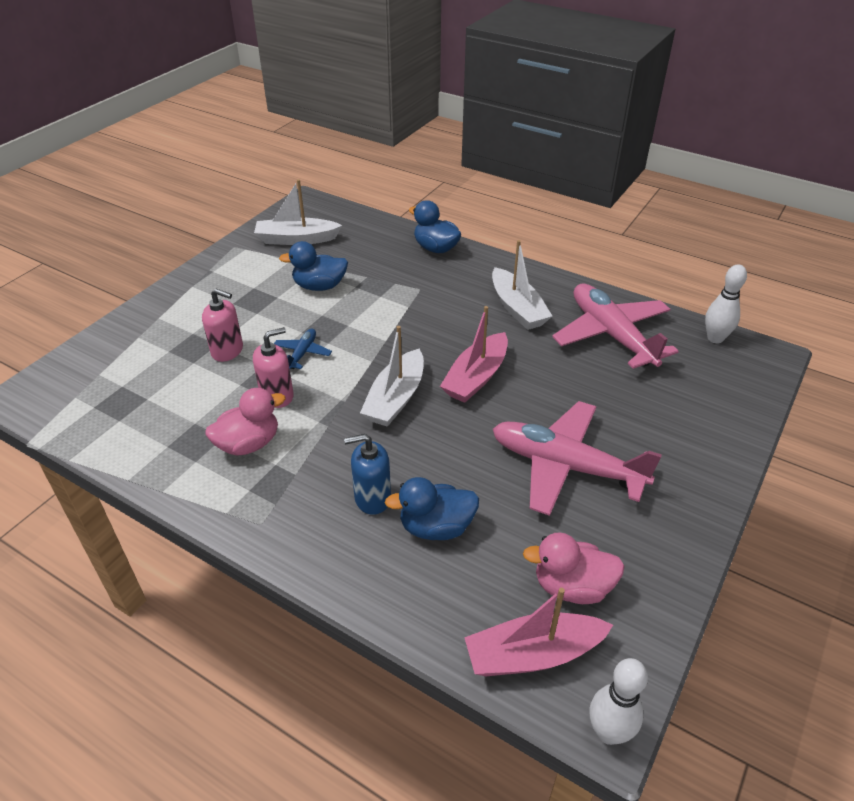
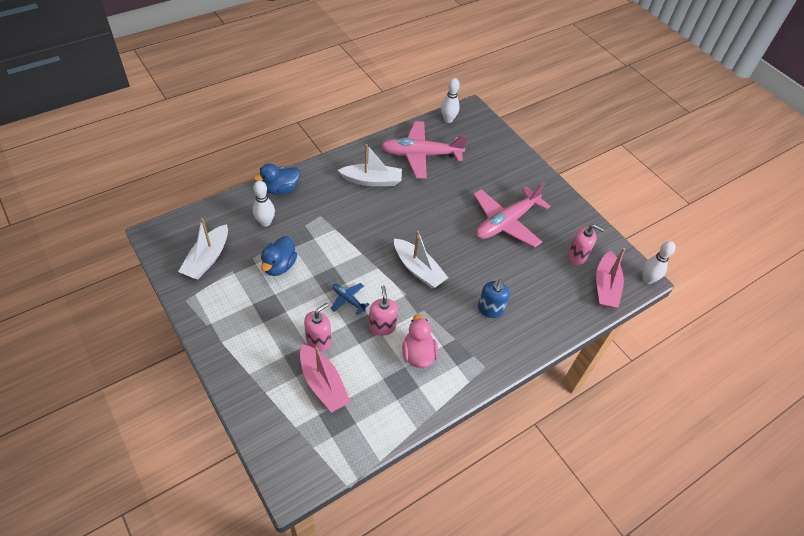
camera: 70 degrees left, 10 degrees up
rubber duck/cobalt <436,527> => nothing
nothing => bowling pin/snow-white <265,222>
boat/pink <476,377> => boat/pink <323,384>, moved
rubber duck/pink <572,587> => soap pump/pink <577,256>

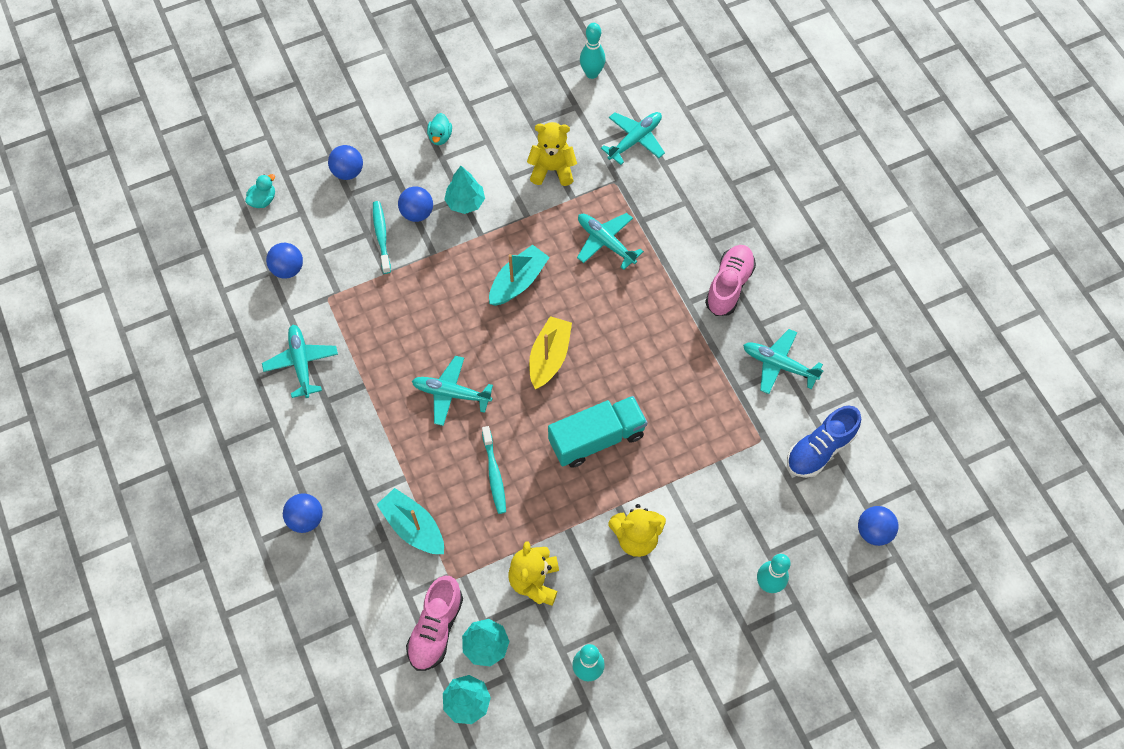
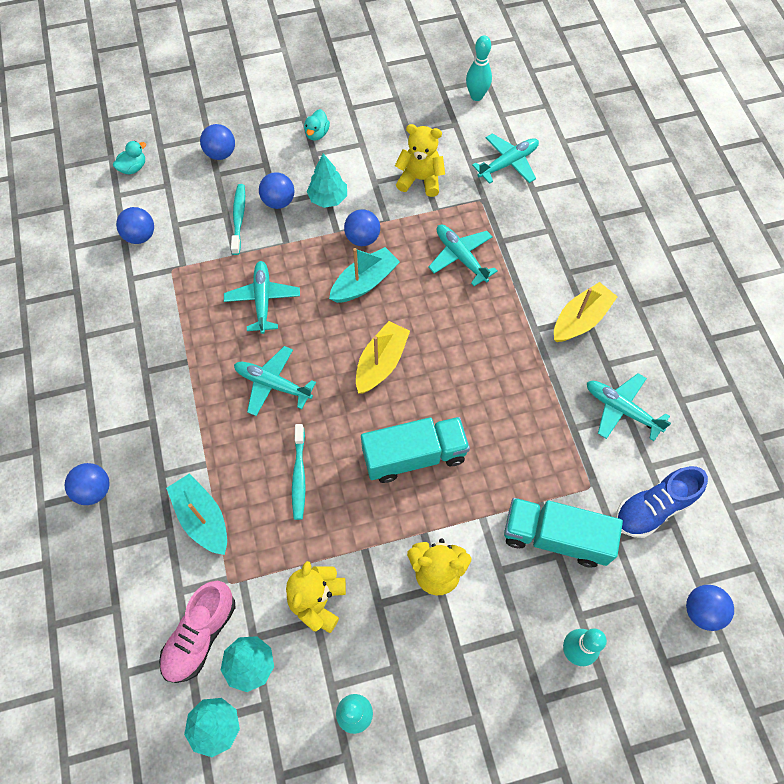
camera: 10 degrees right, 0 degrees up
nothing => sphere/cobalt <362,238>
nothing => lorry/turquoise <555,537>
plane/turquoise <301,363> => plane/turquoise <263,299>, moved
shoe/pink <729,286> => boat/yellow <580,319>

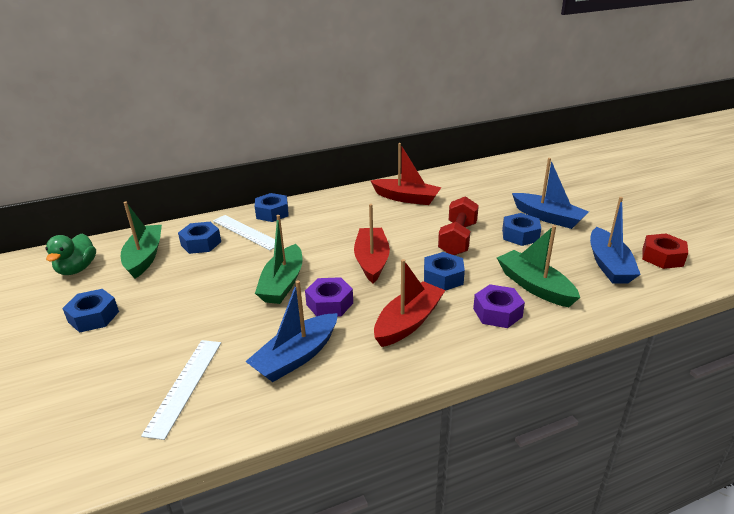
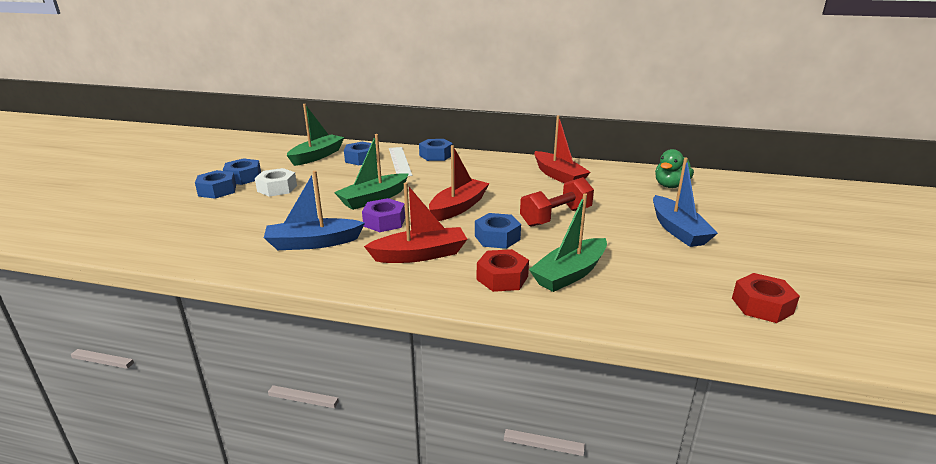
camera: 35 degrees right, 5 degrees down
straightedge/snow-white <184,385> => nothing
boat/cobalt <609,265> => nothing
nothing => hexagon nut/snow-white <277,188>
rubber duck/leaf-green <77,269> => rubber duck/leaf-green <670,186>, moved
hexagon nut/cobalt <520,235> => hexagon nut/cobalt <217,190>, moved
hexagon nut/purple <497,313> => hexagon nut/scarlet <502,278>
boat/leaf-green <534,286> => boat/leaf-green <570,274>, 135 degrees counterclockwise

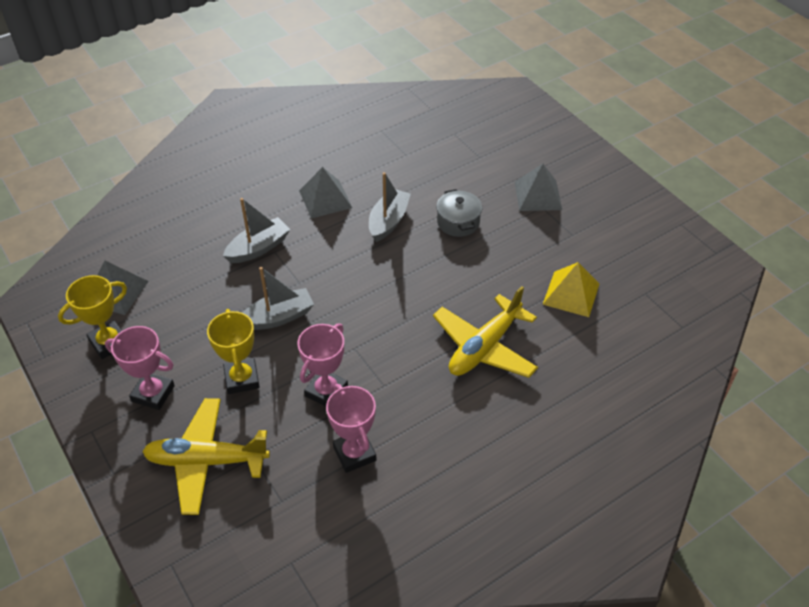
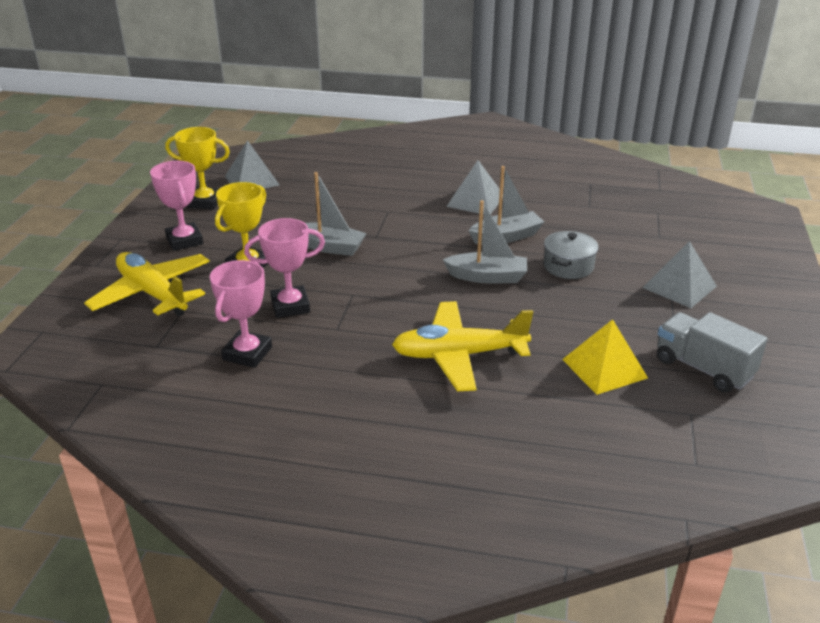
camera: 45 degrees right, 15 degrees down
nothing => lorry/gray <703,368>
boat/gray <258,248> => boat/gray <487,277>, moved

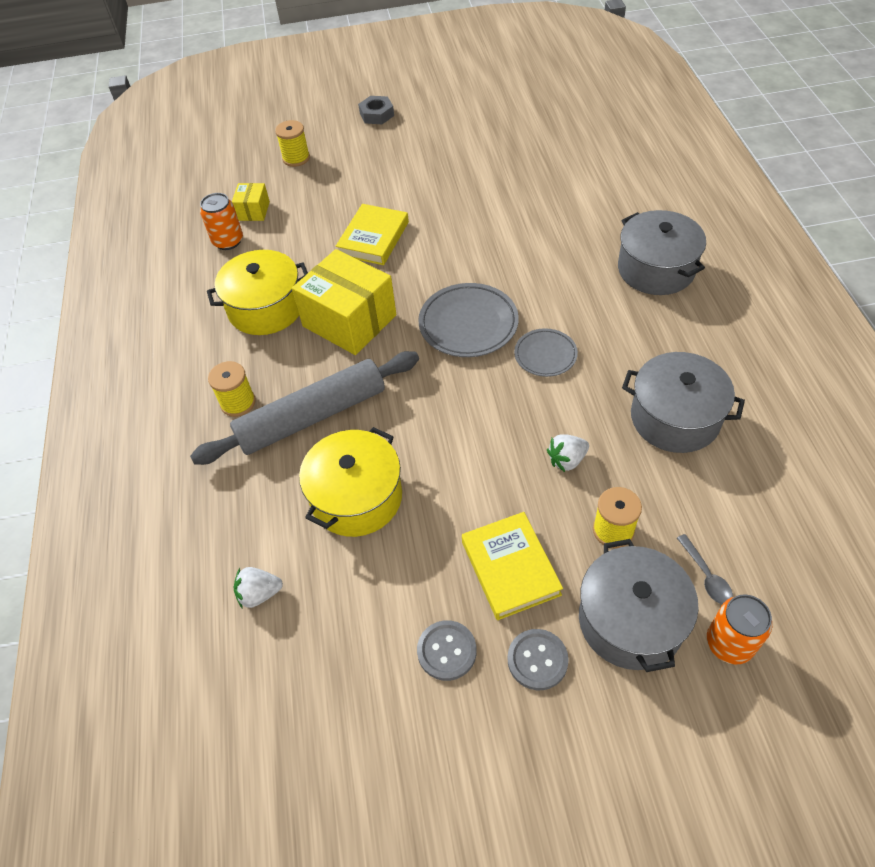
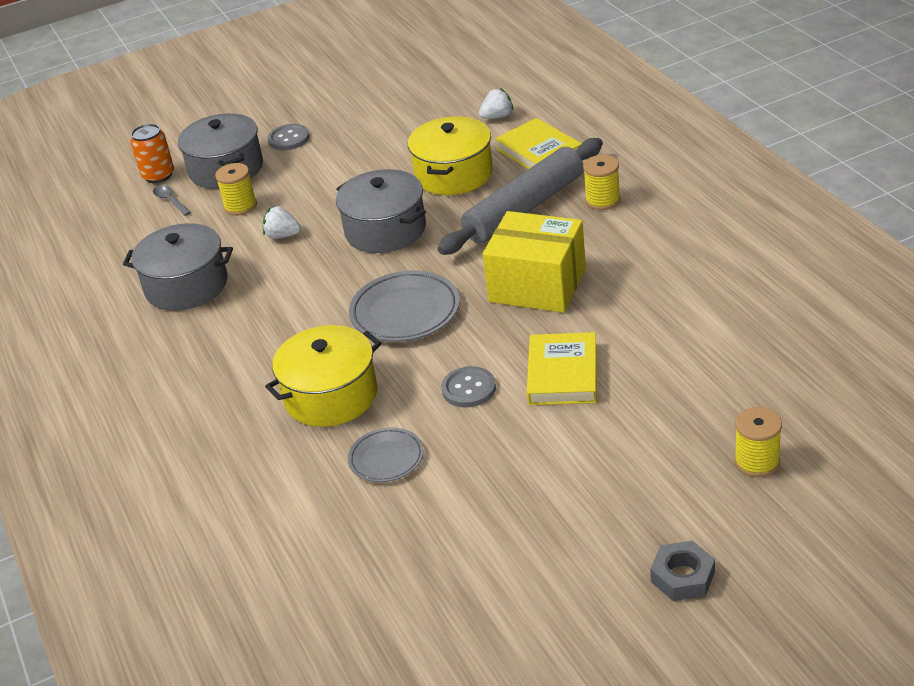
camera: 165 degrees right, 15 degrees down
soda can/orange <228,241> => nothing
package/yellow <253,211> => nothing
cooking pot/yellow <266,308> => cooking pot/yellow <331,395>, moved
shirt button/gray <446,651> => shirt button/gray <468,389>, moved
hardcover/yellow <510,568> => hardcover/yellow <539,152>, moved
flat dish/gray <545,355> => flat dish/gray <386,458>, moved
cooking pot/gray <656,269> => cooking pot/gray <385,230>, moved
strawberry/snow-white <567,460> => strawberry/snow-white <282,235>, 120 degrees counterclockwise

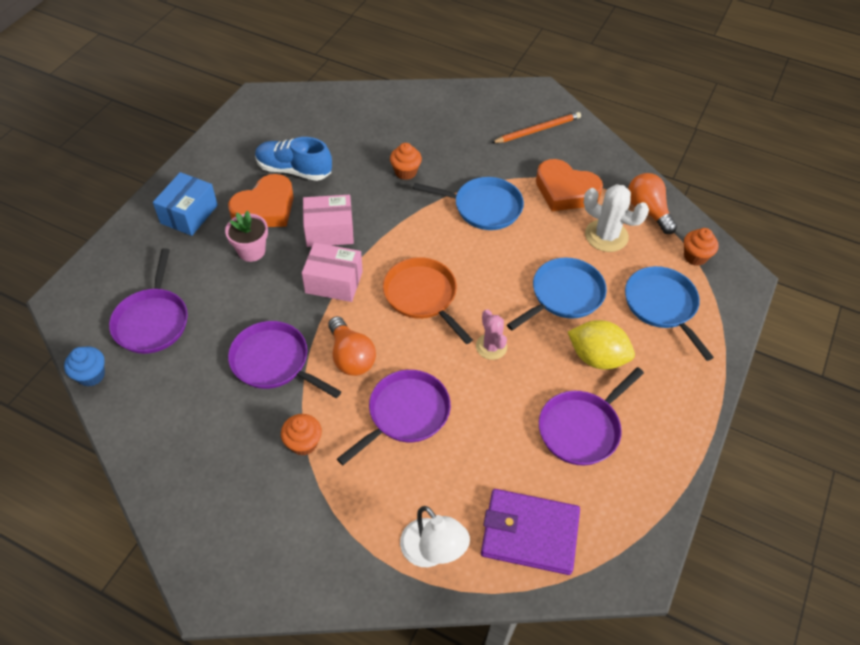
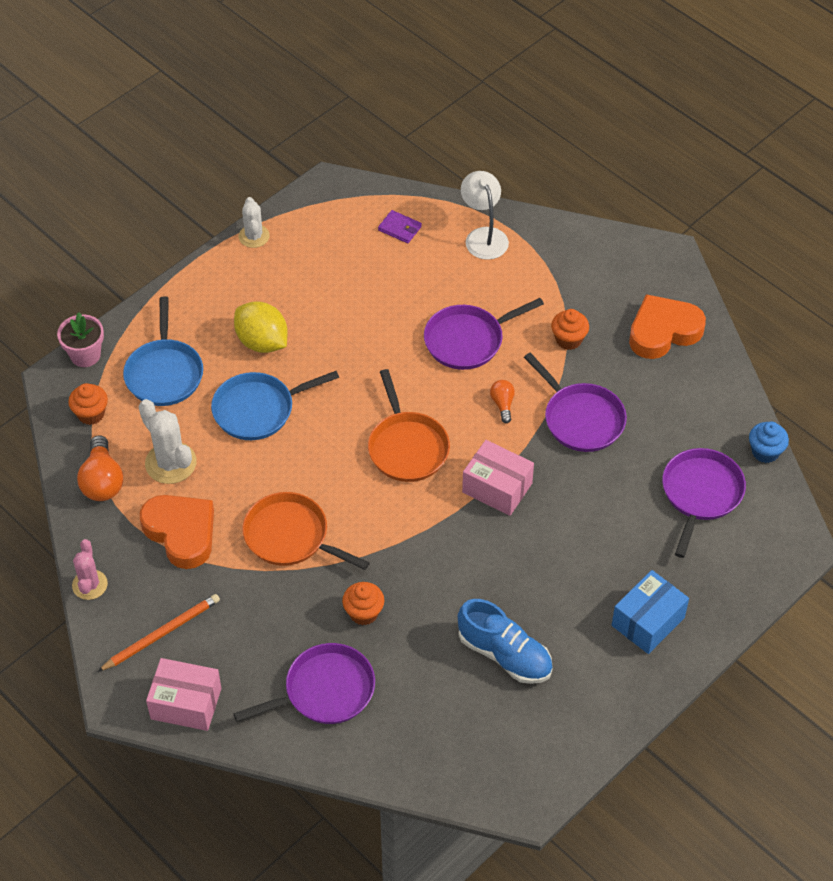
camera: 160 degrees left, 0 degrees up
nothing => prickly plant/snow-white <254,236>
flower pot/pink <251,251> => flower pot/pink <85,355>, moved
love heart/orange <265,208> => love heart/orange <663,331>, moved
package/pink <329,231> => package/pink <186,703>, moved
prickly plant/pink <491,346> => prickly plant/pink <90,585>, moved
frying pan/purple <581,428> => frying pan/purple <325,690>, moved
frying pan/cobalt <484,207> => frying pan/orange <290,536>
pencil/orange <538,130> => pencil/orange <162,634>, 150 degrees clockwise
light bulb/orange <351,356> => light bulb/orange <502,404>, x0.56
card wallet/purple <529,533> => card wallet/purple <399,228>, x0.47

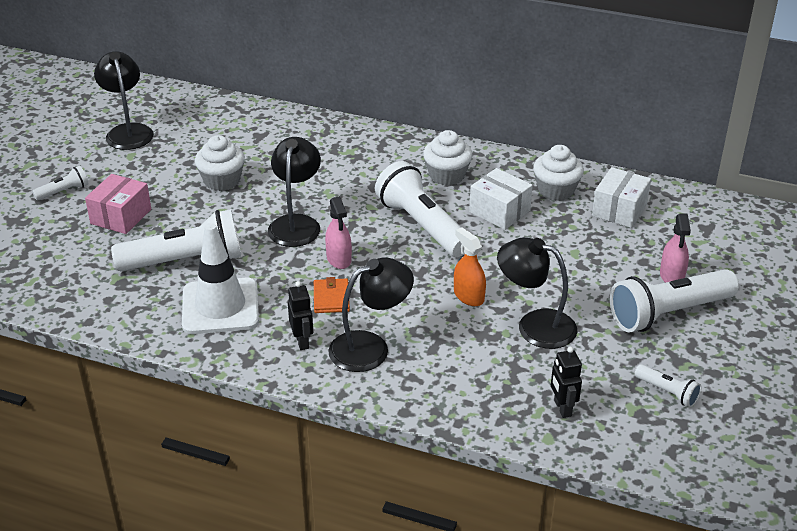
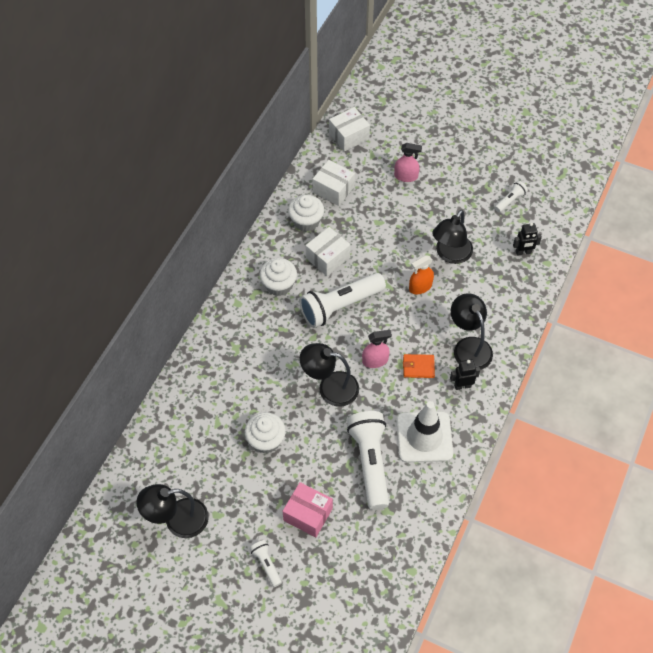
camera: 85 degrees left, 20 degrees up
pocket torch/snow-white <668,313> => nothing
nothing => package/snow-white <349,136>

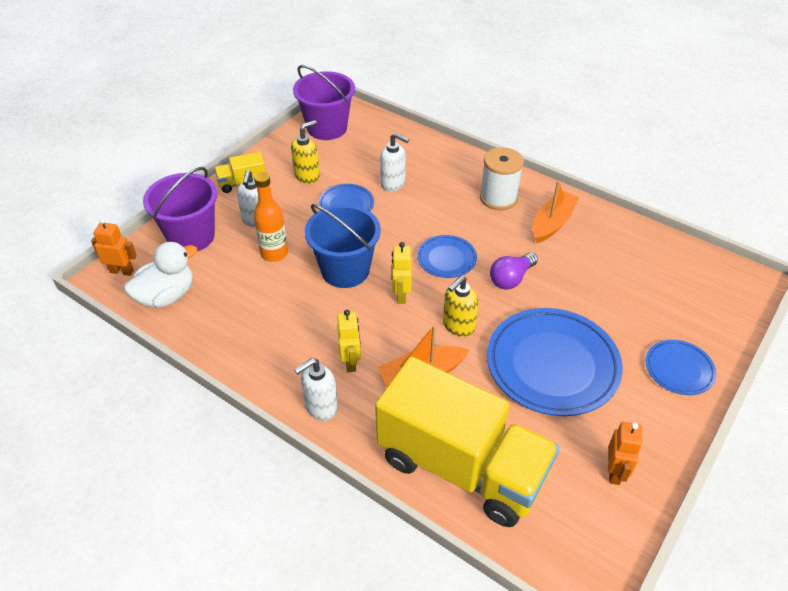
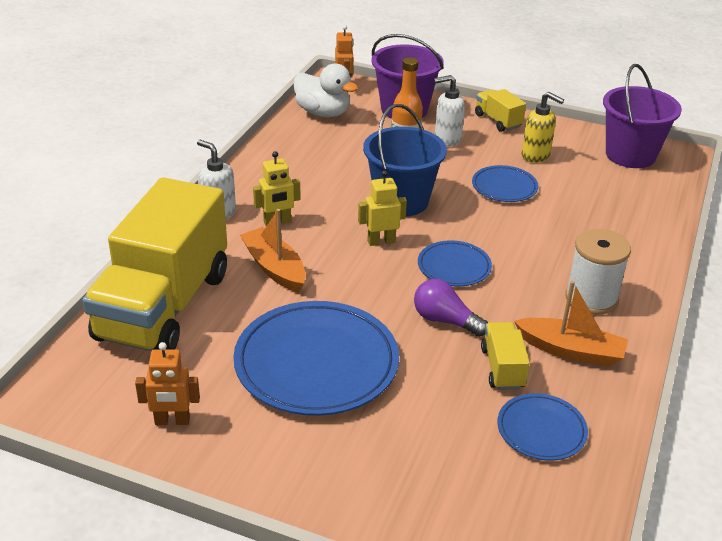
camera: 75 degrees right, 10 degrees down
soap pump/snow-white <393,183> => nothing
soap pump/yellow <458,326> => nothing
nothing => lorry/yellow <502,368>
flat dish/cobalt <679,369> => flat dish/cobalt <541,430>, moved

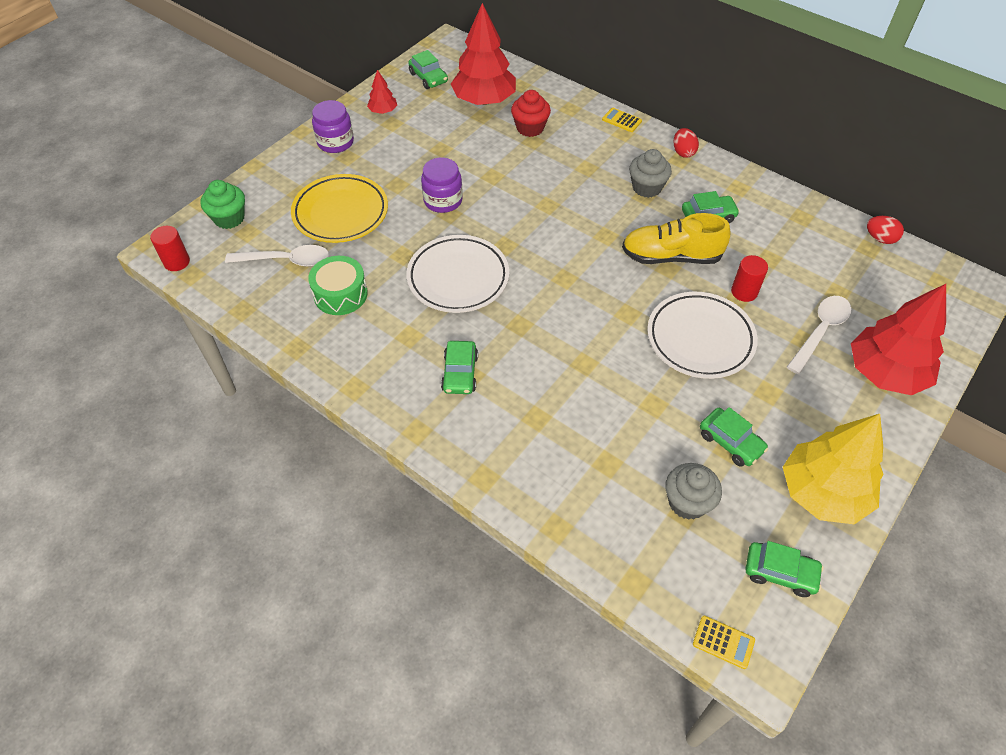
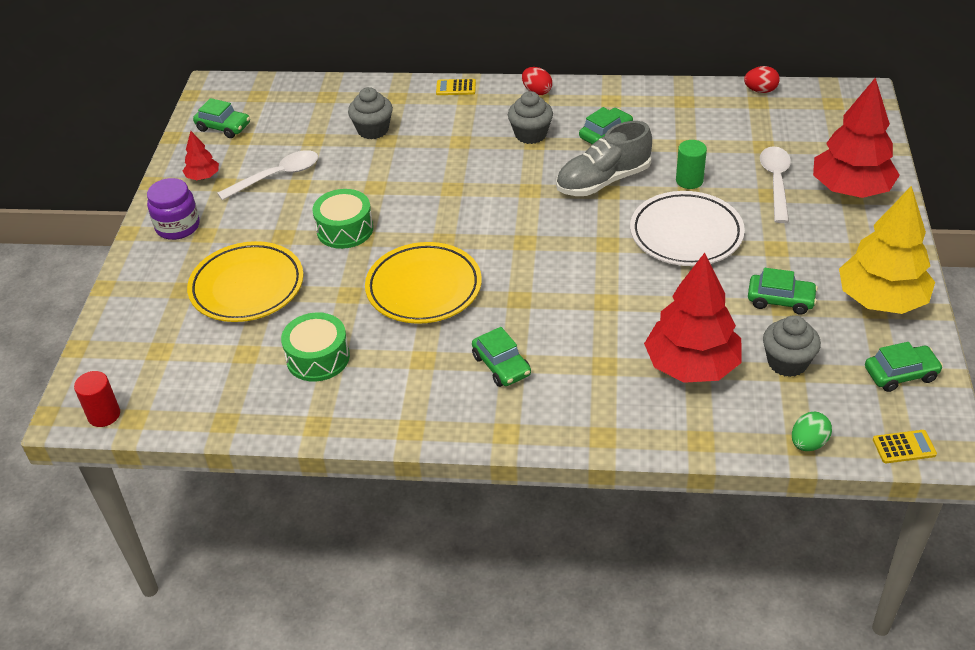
camera: 30 degrees left, 10 degrees down
fairy cake/leaf-green <229,218> => nothing
nothing => egg/leaf-green <808,443>
spoon/snow-white <286,260> => spoon/snow-white <277,176>, moved
fir tree/scarlet <484,100> => fir tree/scarlet <691,366>, moved
jar/purple <443,200> => toy drum/leaf-green <345,229>
flat dish/snow-white <458,278> => flat dish/yellow <424,288>
fairy cake/scarlet <530,128> => fairy cake/gray <373,130>
shoe/yellow <671,256> => shoe/gray <603,181>
cylinder/scarlet <744,292> => cylinder/leaf-green <689,180>

